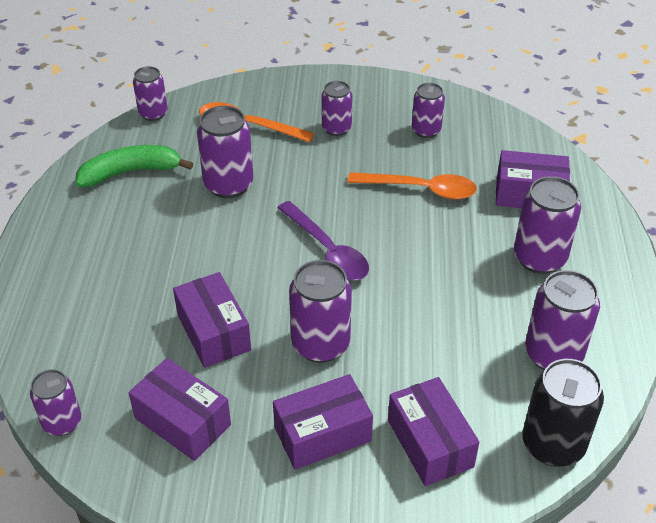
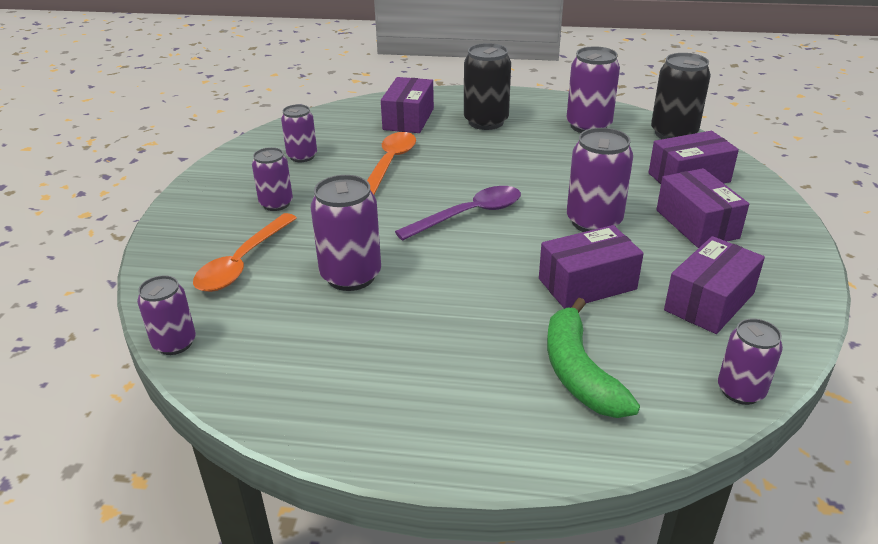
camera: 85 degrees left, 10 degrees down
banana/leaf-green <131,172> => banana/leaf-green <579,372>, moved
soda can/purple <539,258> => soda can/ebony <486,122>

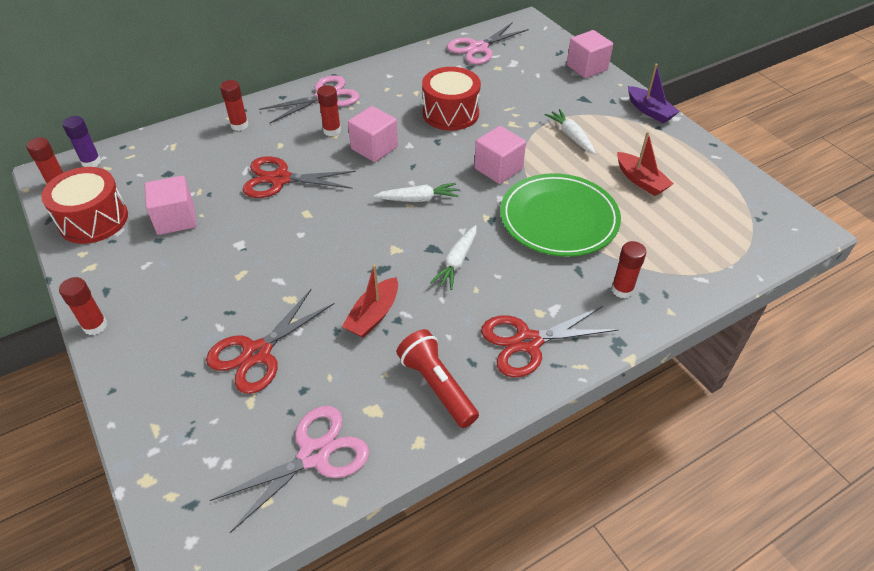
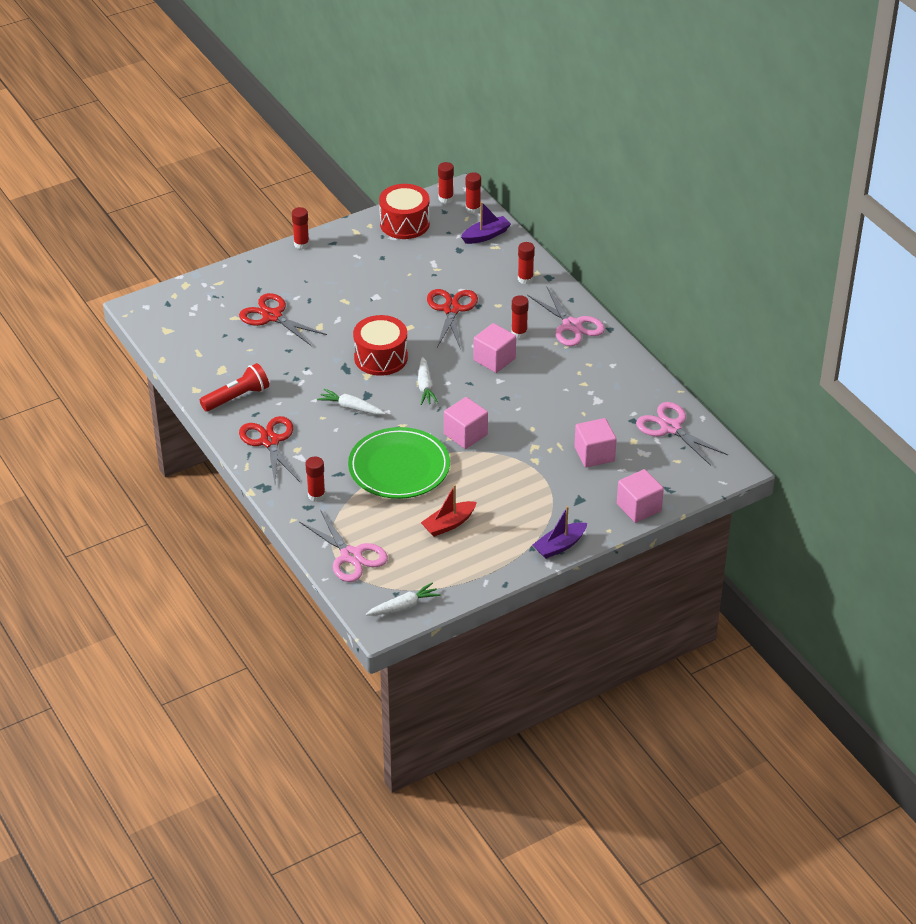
camera: 90 degrees right, 5 degrees down
boat/scarlet <373,315> => nothing
nothing => boat/purple <486,235>
solid cube/pink <176,219> => solid cube/pink <594,454>, moved
shears/pink <314,455> => shears/pink <351,556>, moved
toy drum/scarlet <450,113> => toy drum/scarlet <381,357>, moved
root vegetable/snow-white <571,136> => root vegetable/snow-white <403,606>, moved
stick of glue/purple <91,162> => stick of glue/scarlet <473,209>

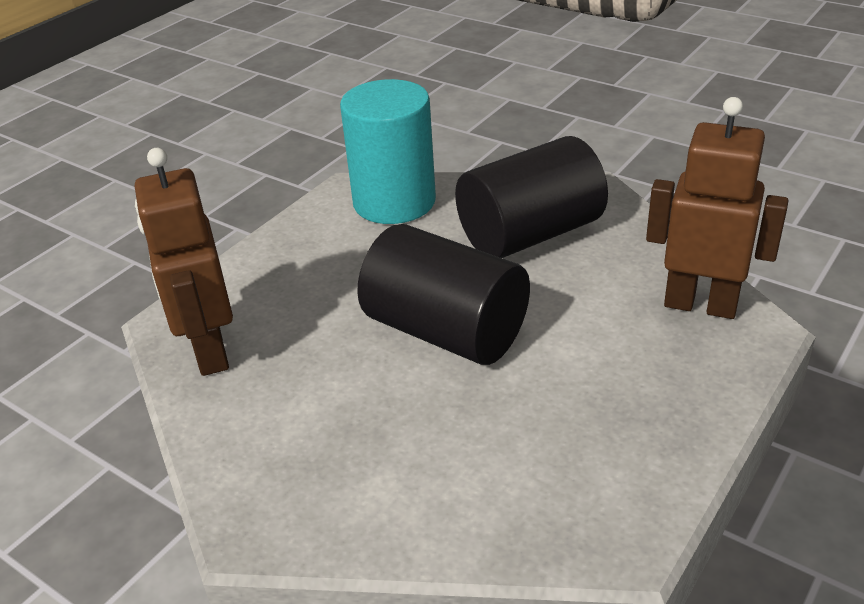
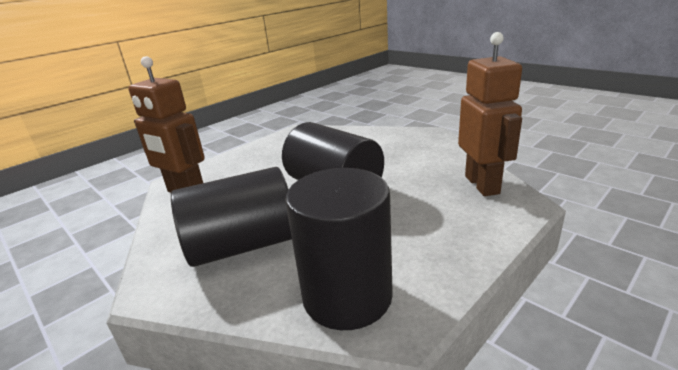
camera: 170 degrees left, 10 degrees down
cylinder/turquoise <394,202> => cylinder/ebony <347,296>

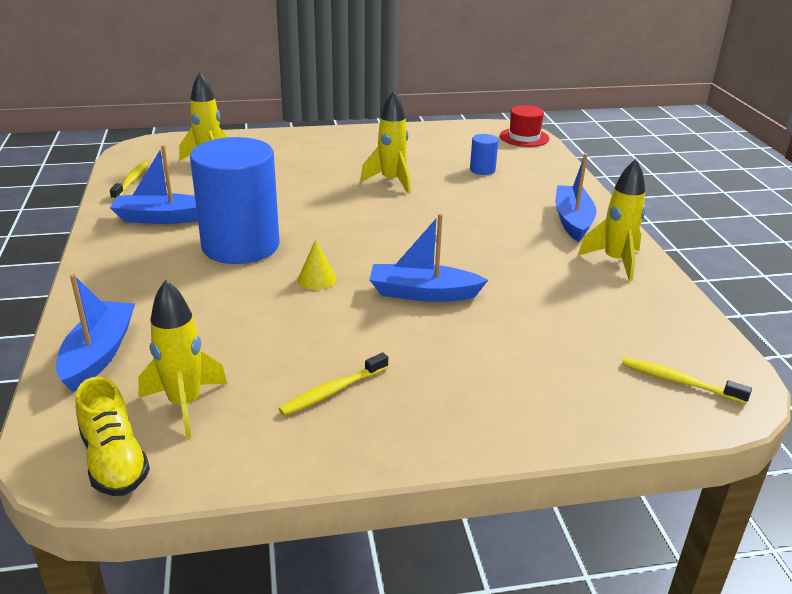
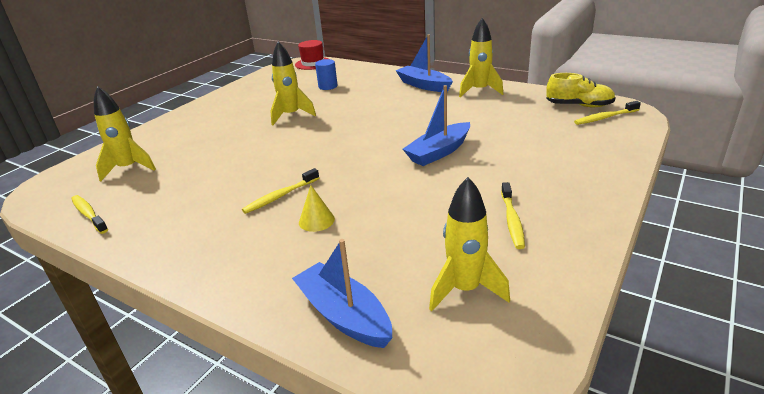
camera: 45 degrees left, 0 degrees up
boat/cobalt <162,218> => nothing
shoe/yellow <114,460> => shoe/yellow <579,105>, moved
cone/yellow <317,279> => cone/yellow <316,220>, moved
cylinder/cobalt <240,245> => dental brush/yellow <280,196>

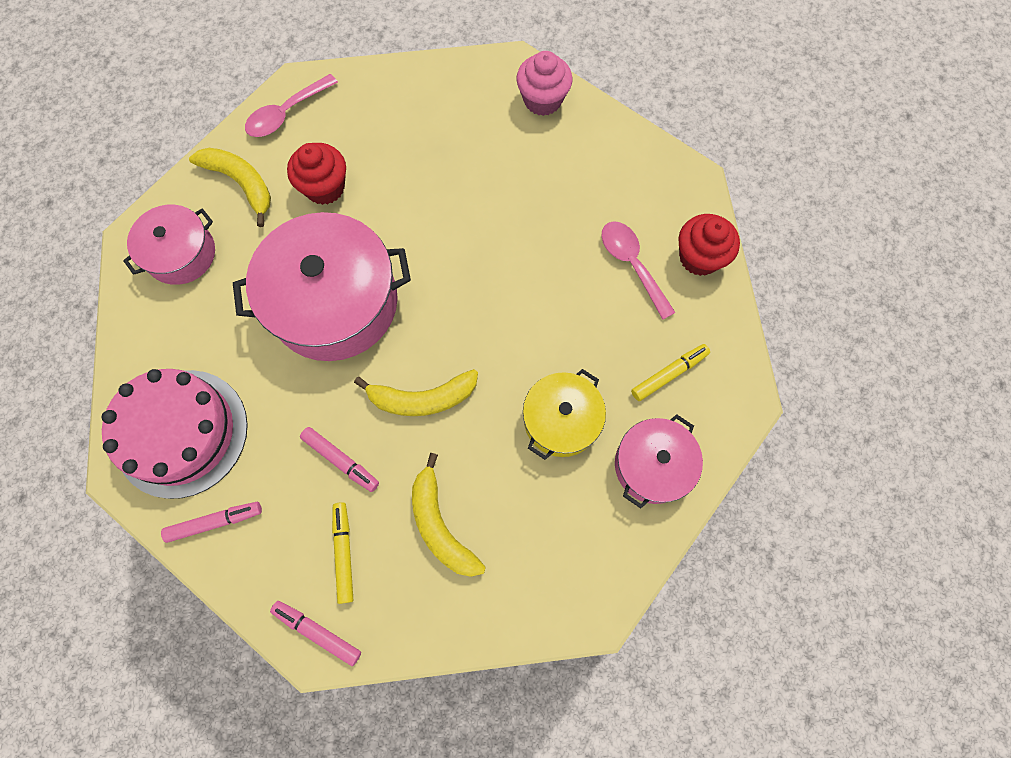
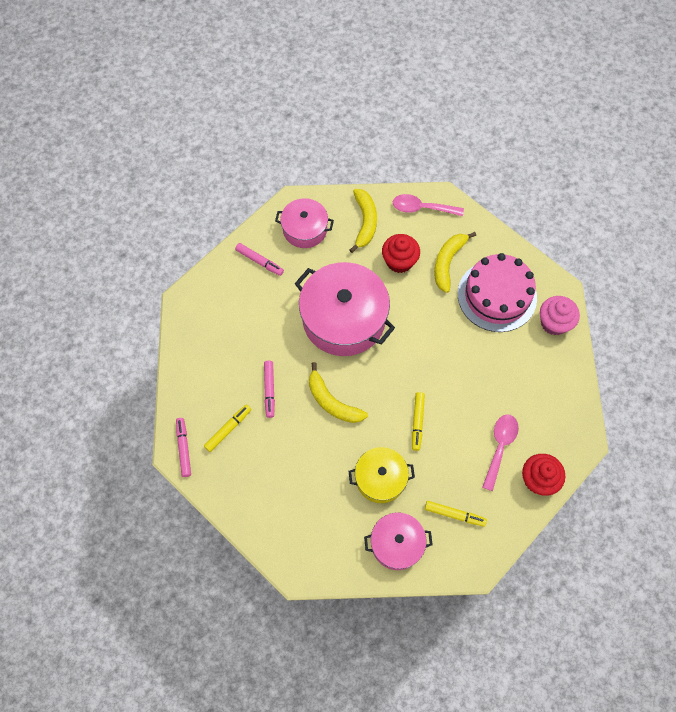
camera: 50 degrees right, 5 degrees down
nothing => marker pen/yellow <417,422>
layer cake/pink <181,433> => layer cake/pink <497,296>, moved
marker pen/pink <215,522> => marker pen/pink <259,261>, moved
banana/yellow <440,525> => banana/yellow <447,263>, moved

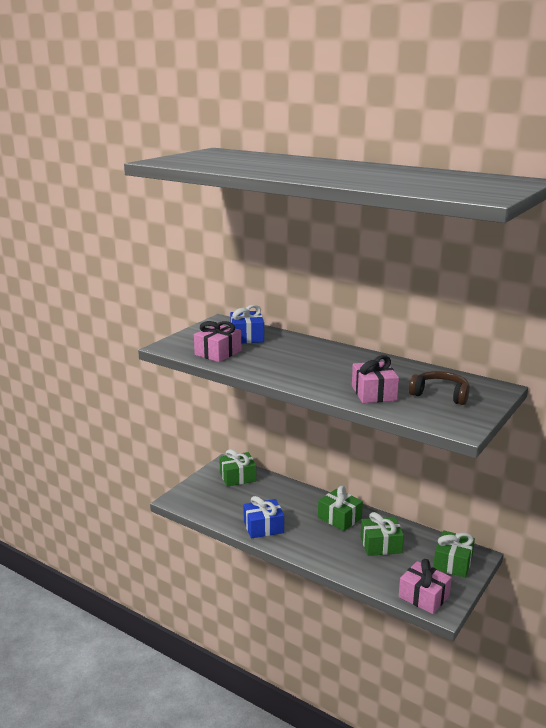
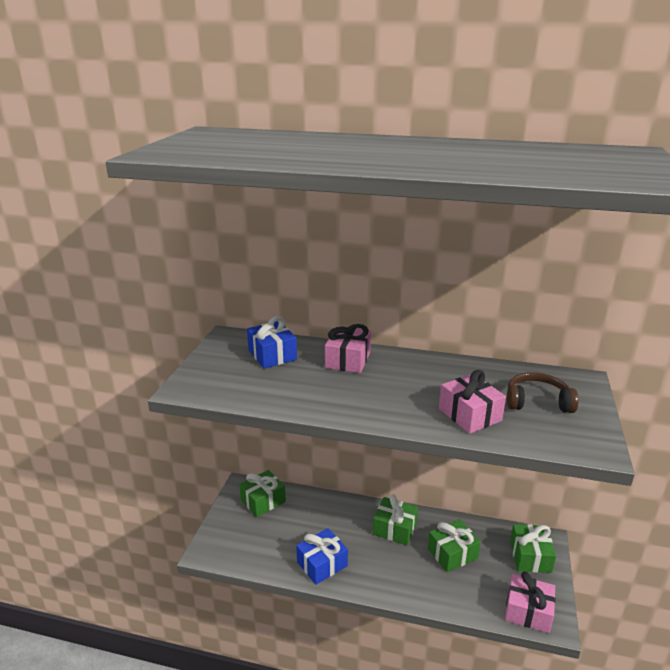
camera: 20 degrees left, 5 degrees up
present/pink <218,353> => present/pink <348,360>, moved

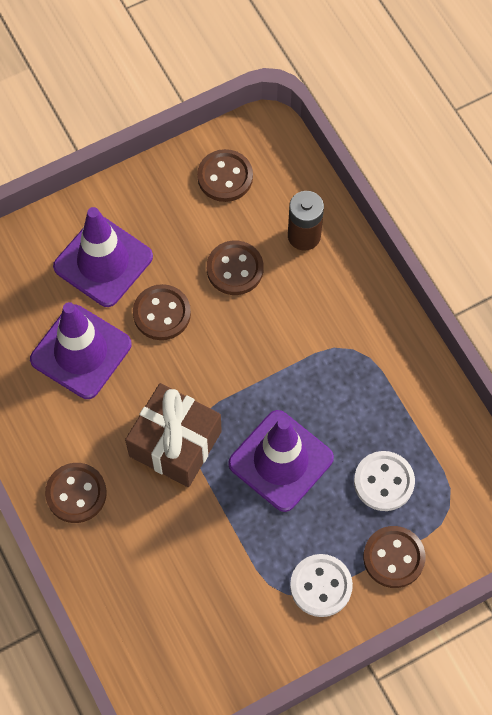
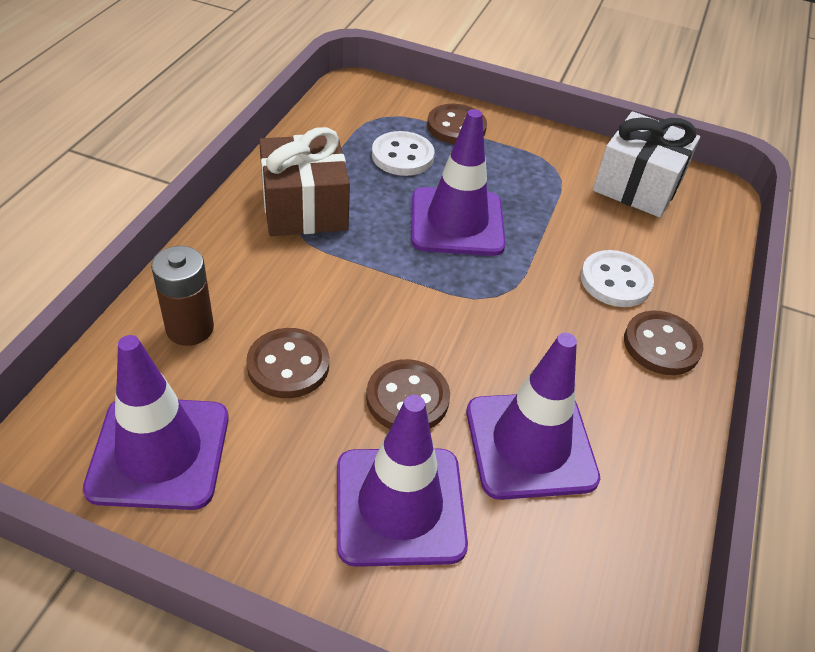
camera: 135 degrees left, 20 degrees down
nothing => present/snow-white <637,185>
present/russet <175,443> => present/russet <304,208>, moved
shirt button/snow-white <321,586> => shirt button/snow-white <615,281>, moved
shirt button/russet <225,177> => road cone/purple <159,452>

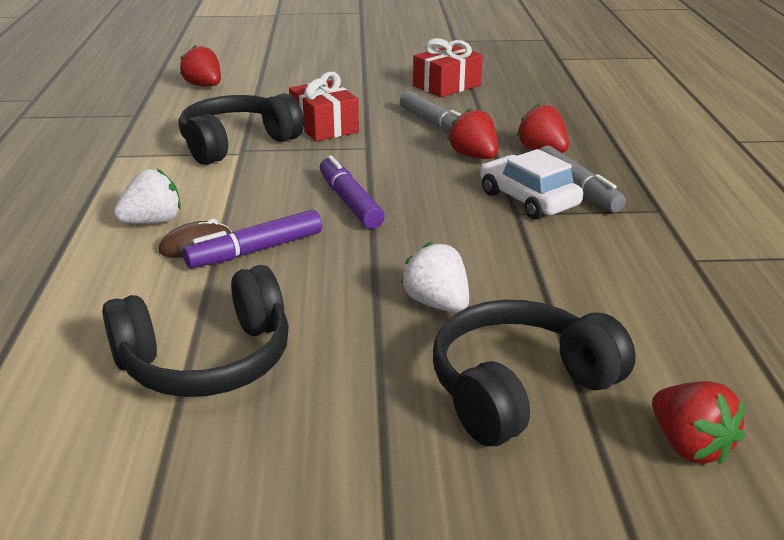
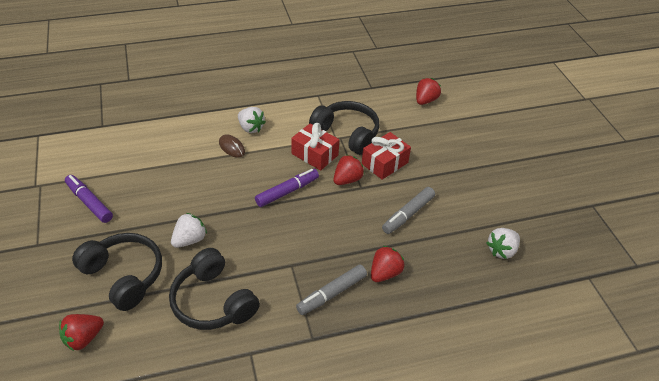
camera: 75 degrees right, 15 degrees up
automobile/snow-white <528,199> => nothing
nothing => strawberry/snow-white <501,250>
headset/ebony <207,360> => headset/ebony <213,301>, moved
marker pen/purple <255,251> => marker pen/purple <89,202>, moved
present/scarlet <447,85> => present/scarlet <315,154>, moved
strawberry/scarlet <474,156> => strawberry/scarlet <347,180>, moved

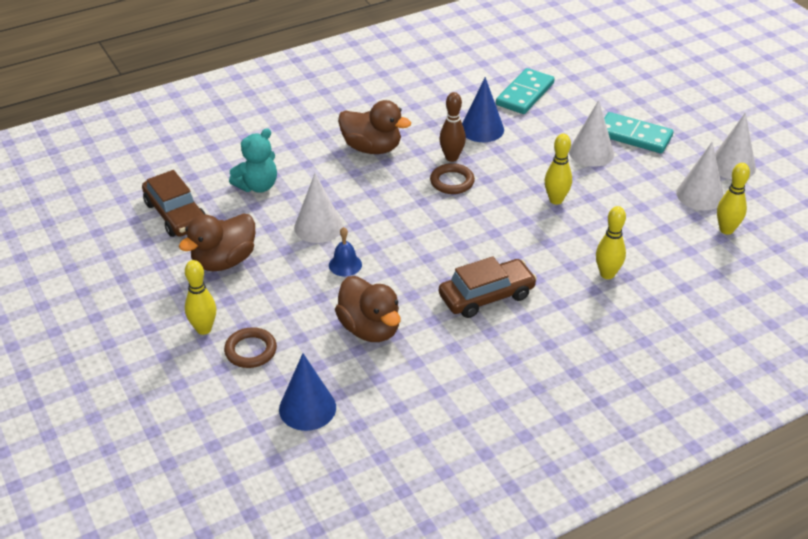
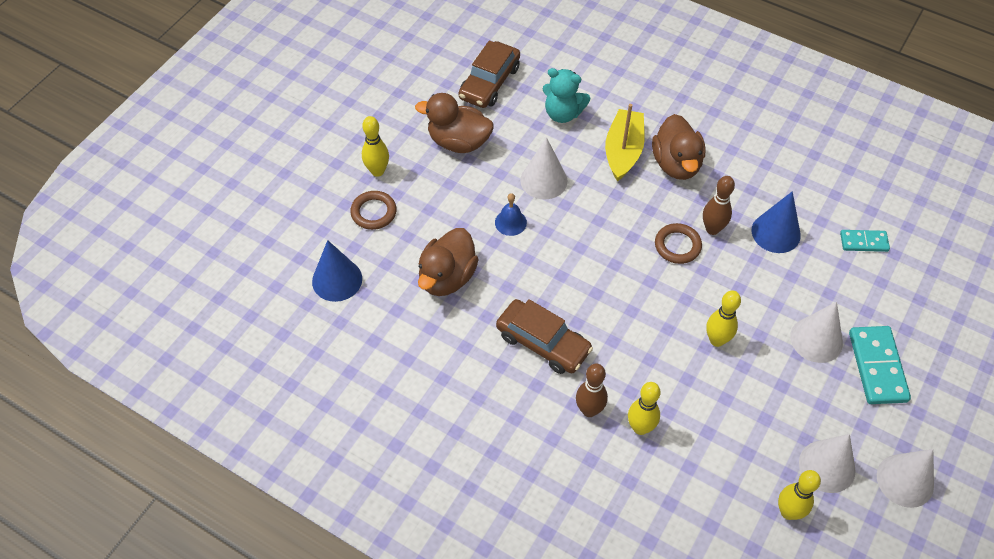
camera: 60 degrees right, 15 degrees up
nothing => bowling pin/russet <589,410>
nothing => boat/yellow <623,151>
domino/turquoise <524,94> => domino/turquoise <864,242>, x0.59

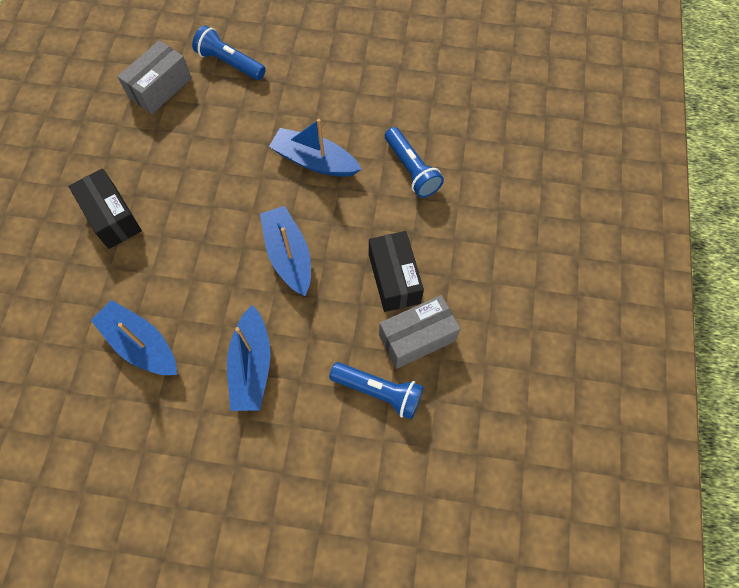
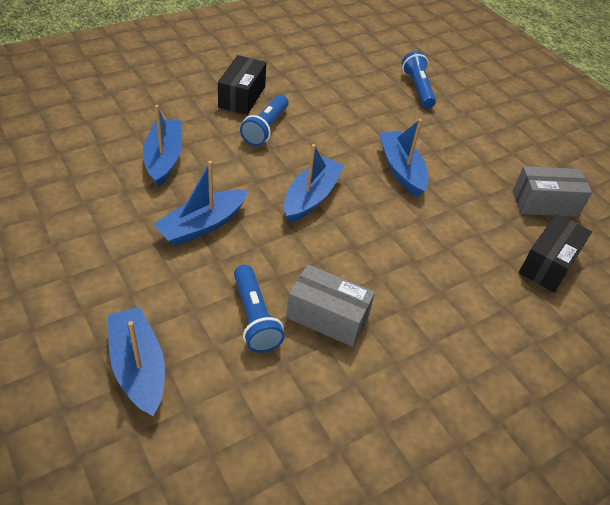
camera: 45 degrees right, 20 degrees down
nothing => boat/cobalt <138,367>
package/gray <160,88> => package/gray <545,203>, moved
package/ebony <394,278> => package/ebony <548,264>, moved
pocket torch/cobalt <411,170> => pocket torch/cobalt <265,128>, moved

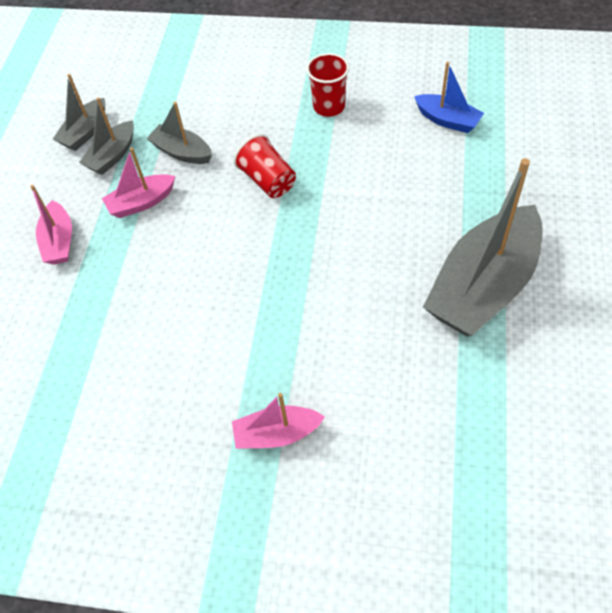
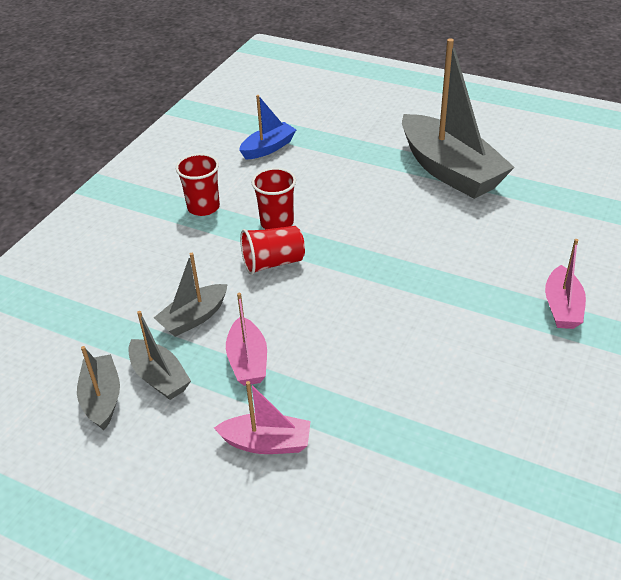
camera: 75 degrees left, 15 degrees down
nothing => tumbler/scarlet <277,223>
boat/gray <85,132> => boat/gray <102,399>, 150 degrees counterclockwise

